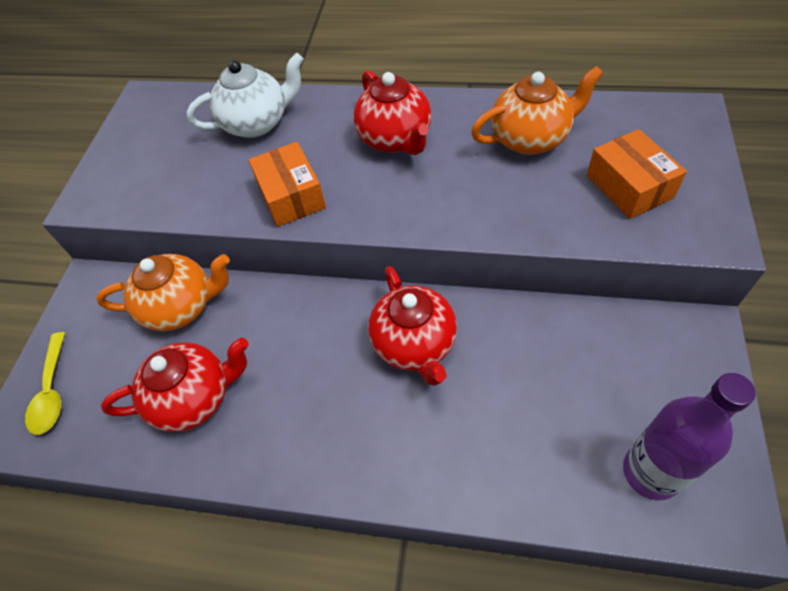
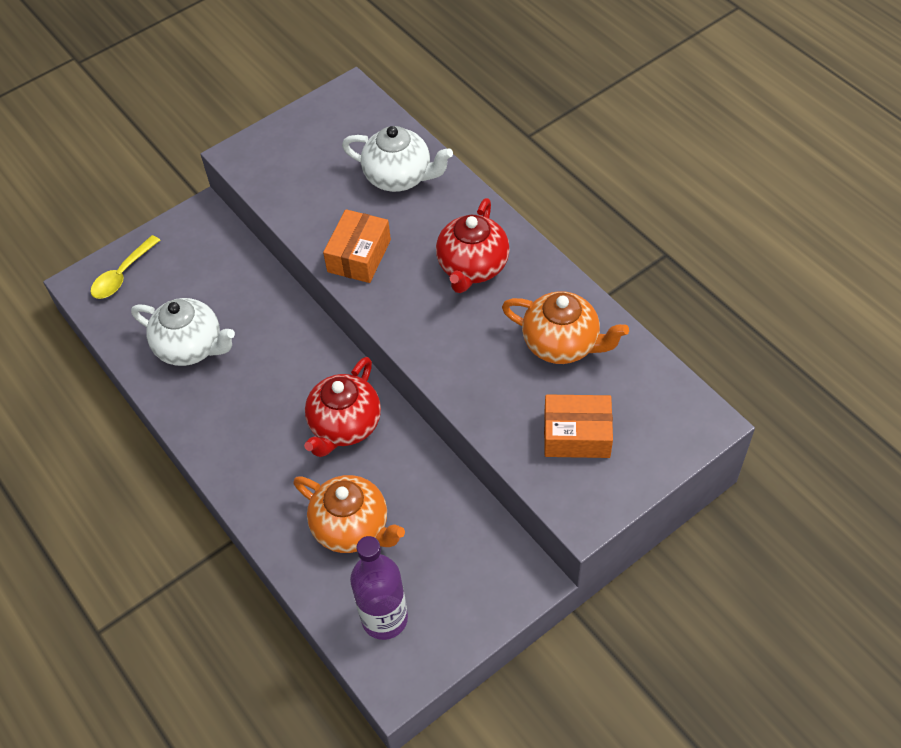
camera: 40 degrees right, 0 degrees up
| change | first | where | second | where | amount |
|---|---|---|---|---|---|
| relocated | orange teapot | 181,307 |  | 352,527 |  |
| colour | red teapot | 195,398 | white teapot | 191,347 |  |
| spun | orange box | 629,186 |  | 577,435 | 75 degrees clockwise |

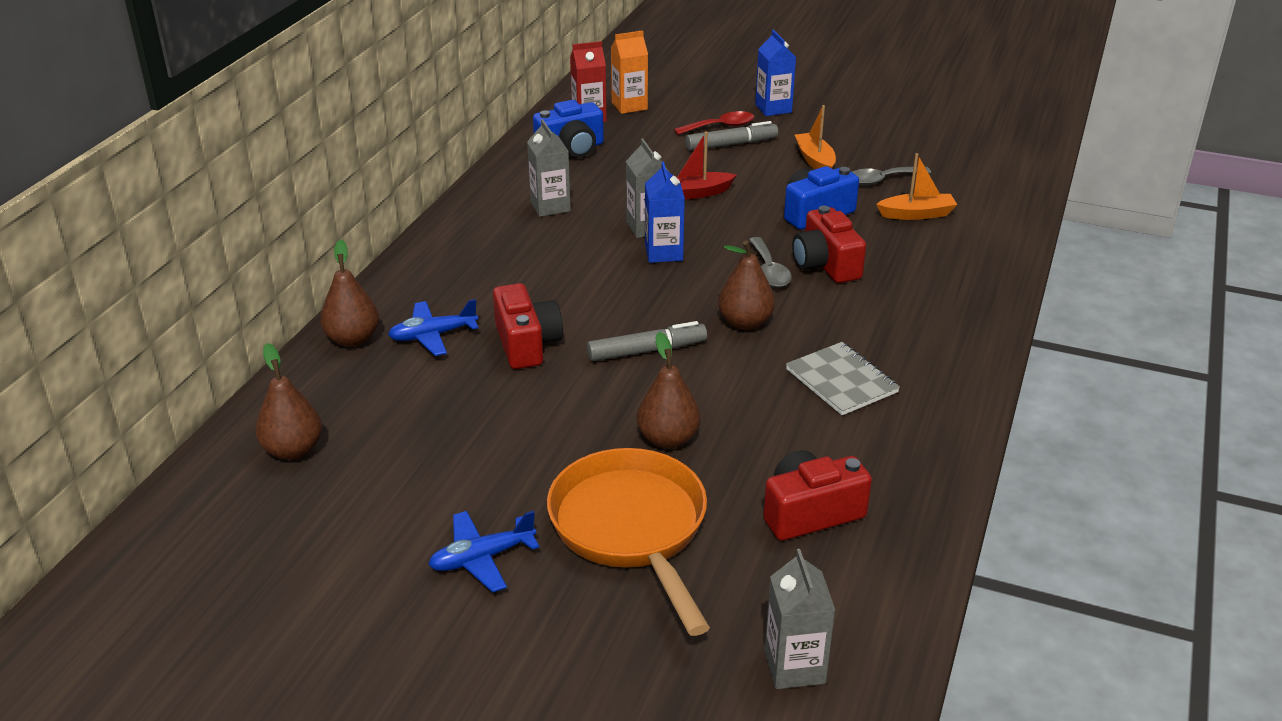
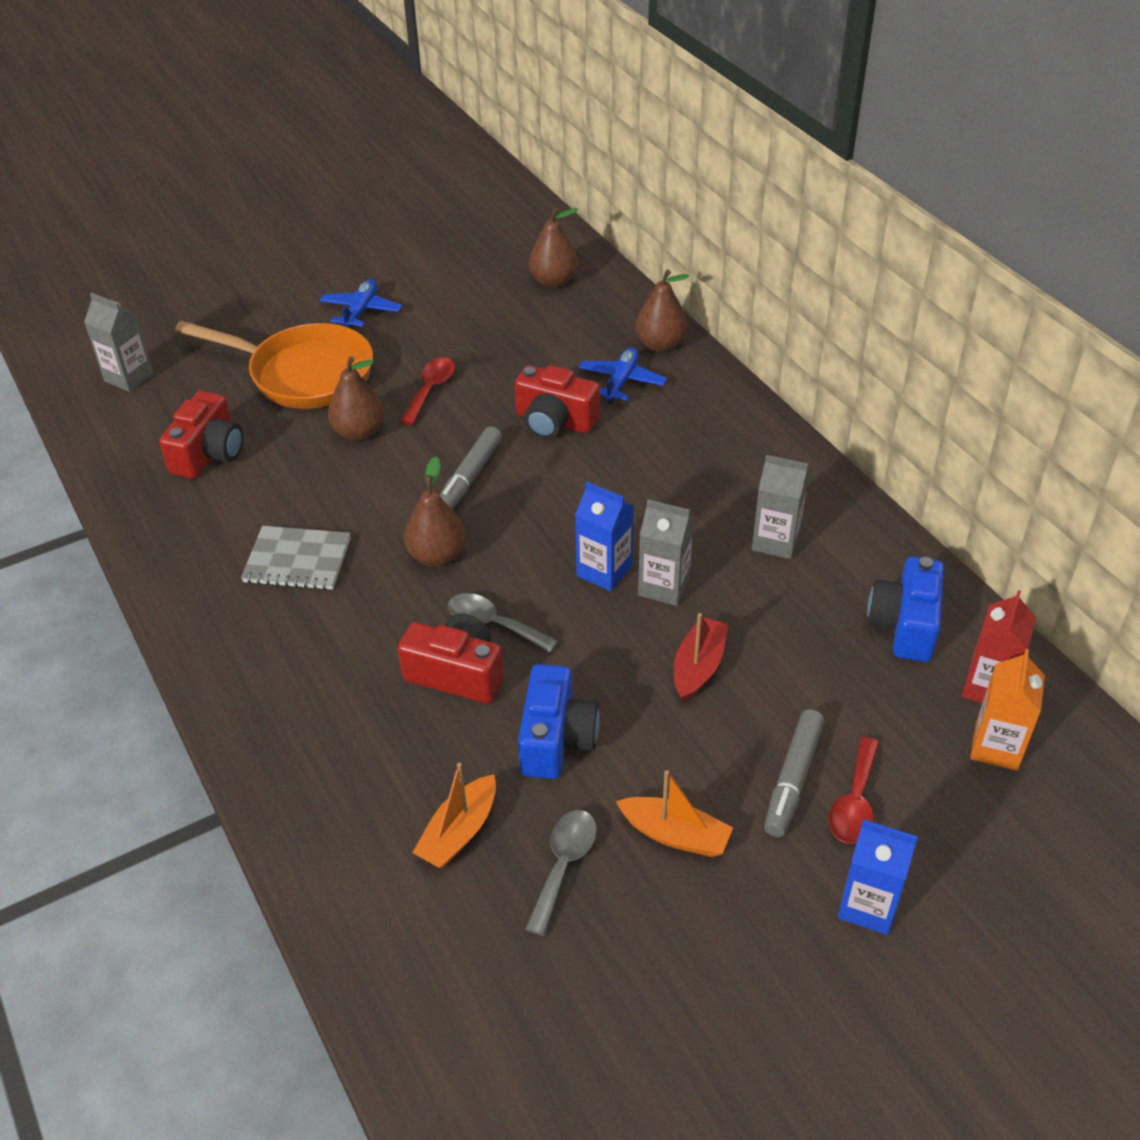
camera: 130 degrees right, 10 degrees up
| change | first | where | second | where | amount |
|---|---|---|---|---|---|
| appeared |  |  | red spoon | 431,390 |  |

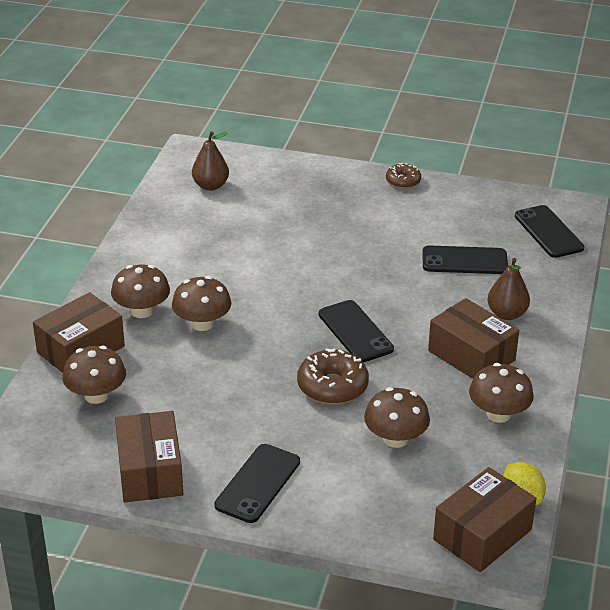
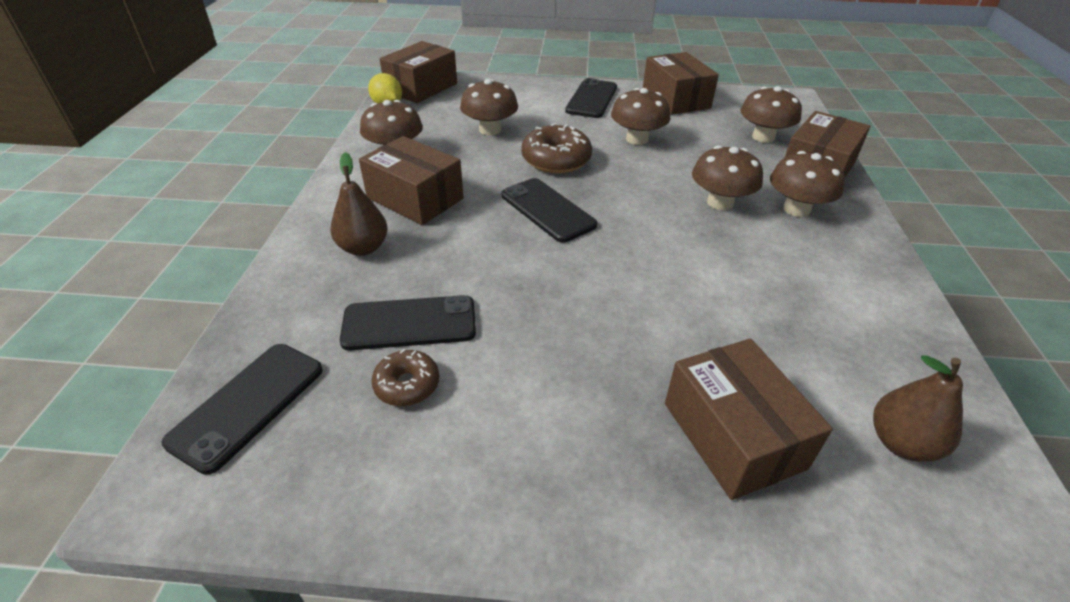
camera: 170 degrees right, 5 degrees up
| change | first | where | second | where | amount |
|---|---|---|---|---|---|
| appeared |  |  | brown mushroom | 637,139 |  |
| appeared |  |  | brown box | 733,435 |  |
| relocated | brown donut | 403,181 |  | 407,385 |  |
| spun | black phone | 548,232 |  | 248,405 | 60 degrees clockwise |

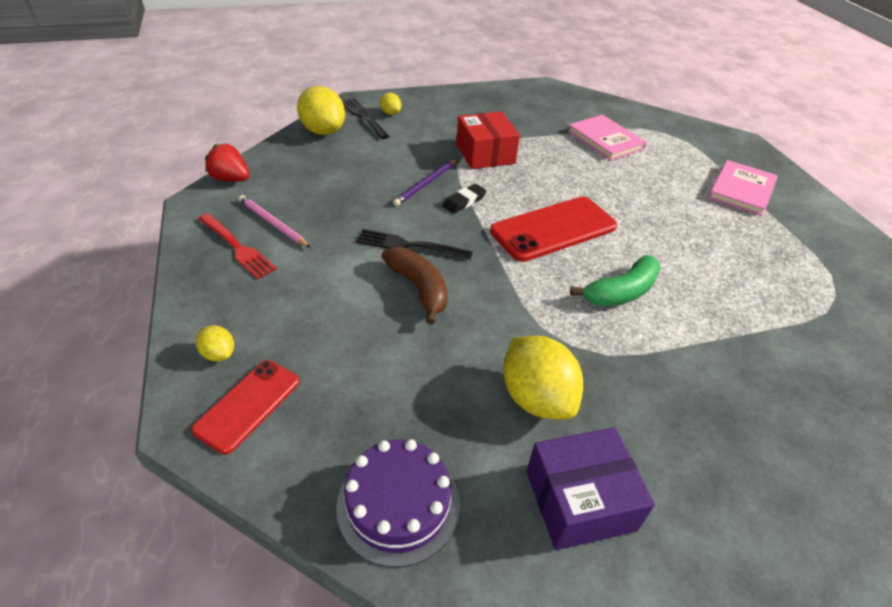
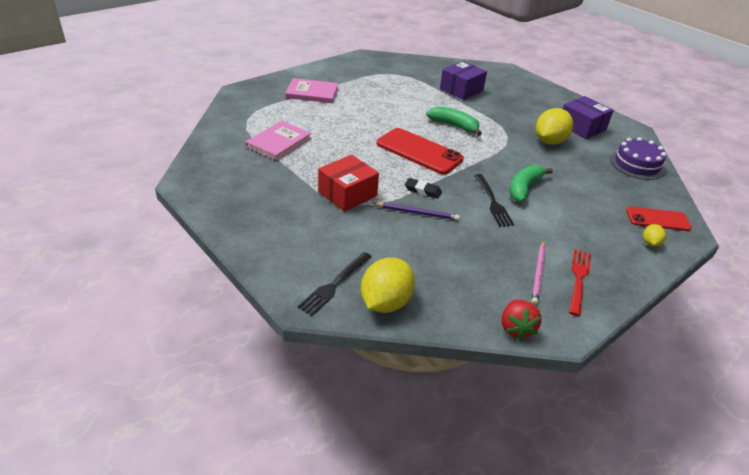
camera: 115 degrees left, 5 degrees down
| change | first | where | second | where | amount |
|---|---|---|---|---|---|
| missing | yellow lemon | 390,113 |  |  |  |
| appeared |  |  | purple box | 461,90 |  |
| colour | brown banana | 418,288 | green banana | 524,188 |  |

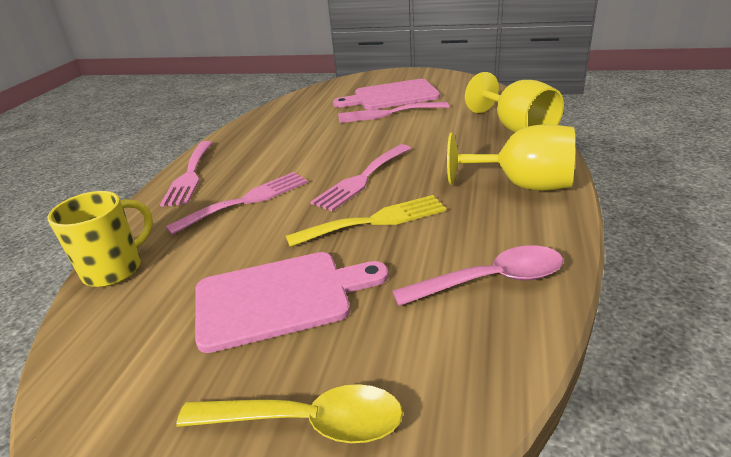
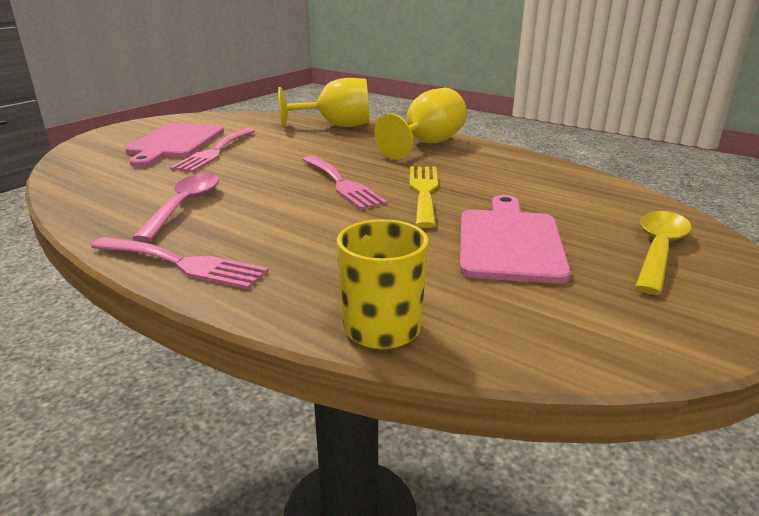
camera: 70 degrees left, 5 degrees down
| change | first | where | second | where | amount |
|---|---|---|---|---|---|
| missing | pink fork | 247,200 |  |  |  |
| relocated | pink spoon | 491,280 |  | 185,206 |  |

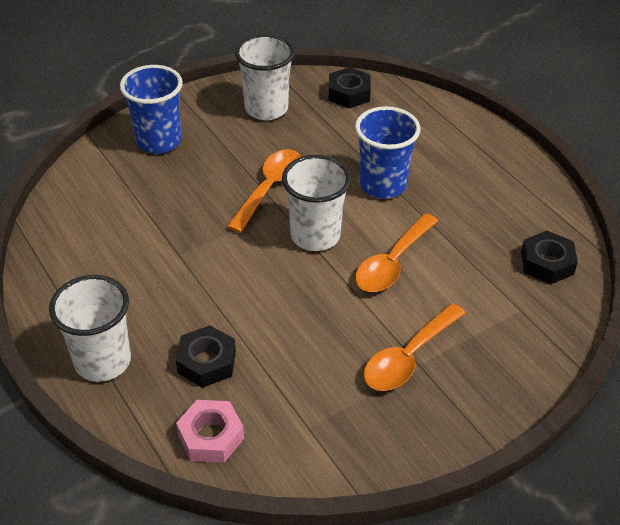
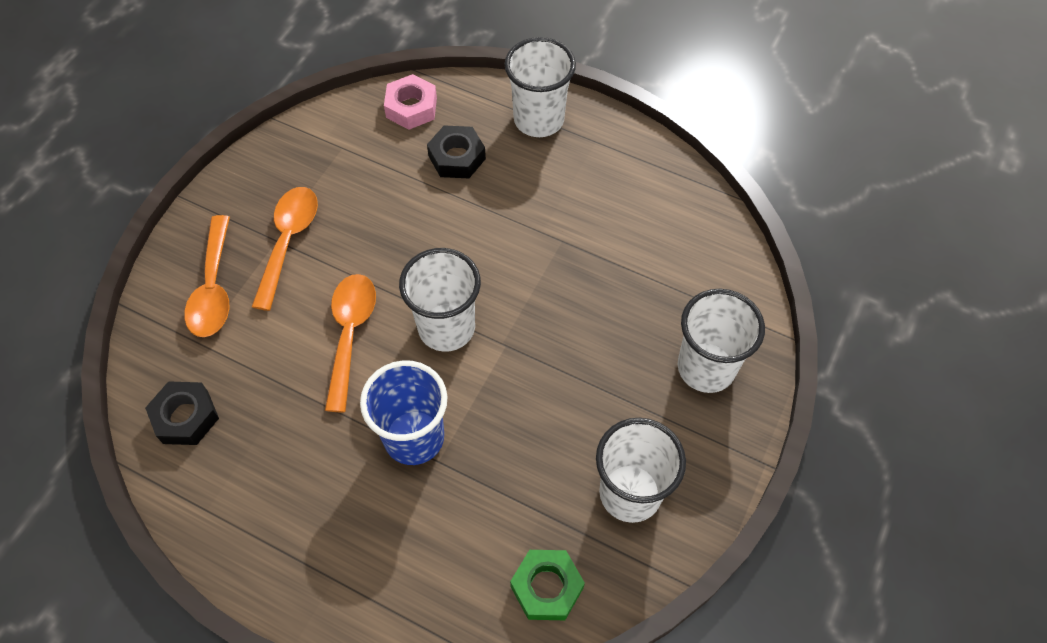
camera: 150 degrees right, 15 degrees up
| change | first | where | second | where | amount |
|---|---|---|---|---|---|
| relocated | orange spoon | 269,188 |  | 213,288 |  |
| colour | blue cup | 159,141 | white cup | 706,368 |  |
| colour | black nut | 349,94 | green nut | 547,587 |  |

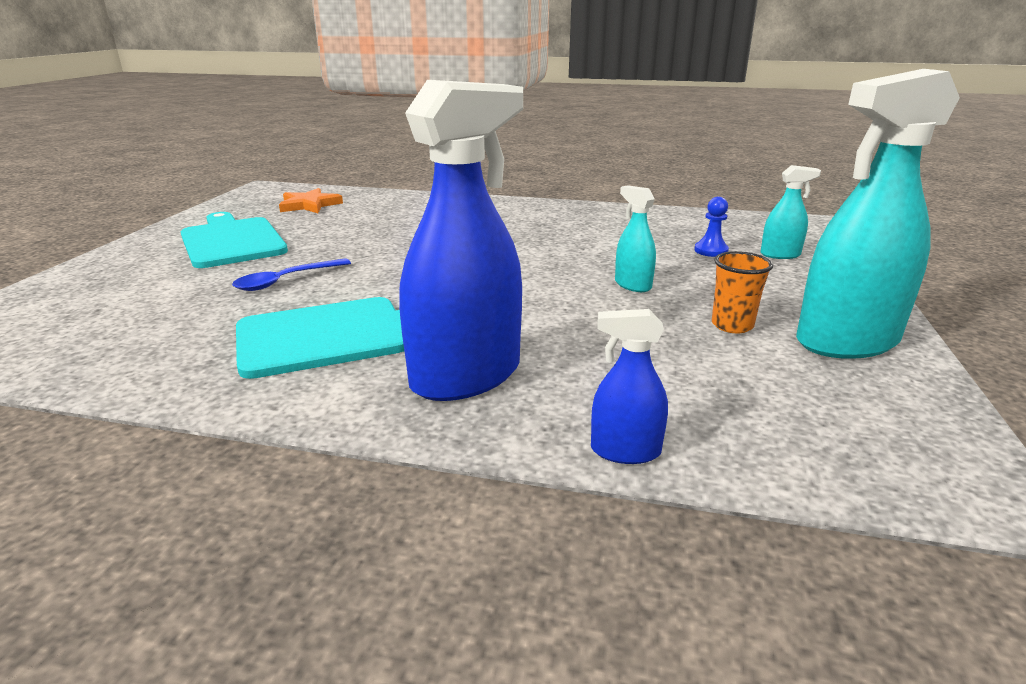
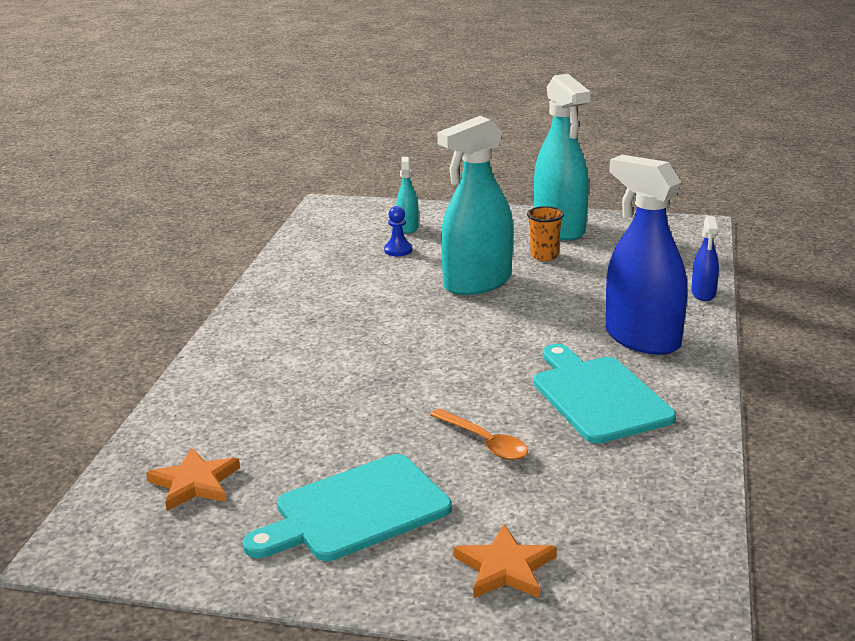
camera: 90 degrees left, 0 degrees up
| change | first | where | second | where | amount |
|---|---|---|---|---|---|
| appeared |  |  | orange star | 505,568 |  |
| colour | blue spoon | 285,281 | orange spoon | 485,442 |  |
| size | turquoise spray bottle | 632,285 |  | 477,283 | x2.14 |

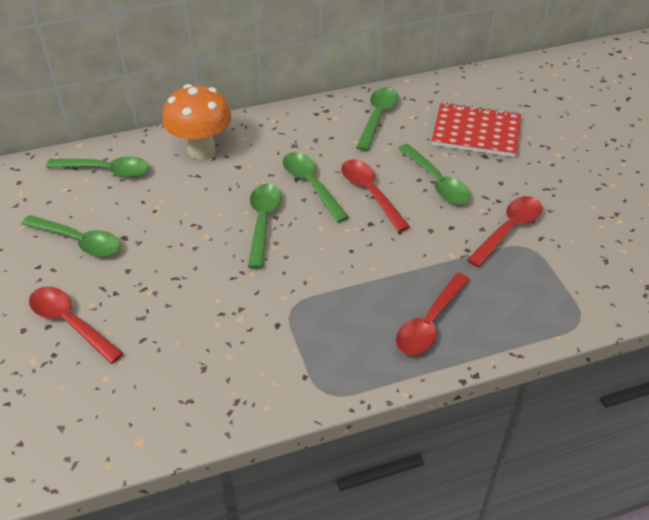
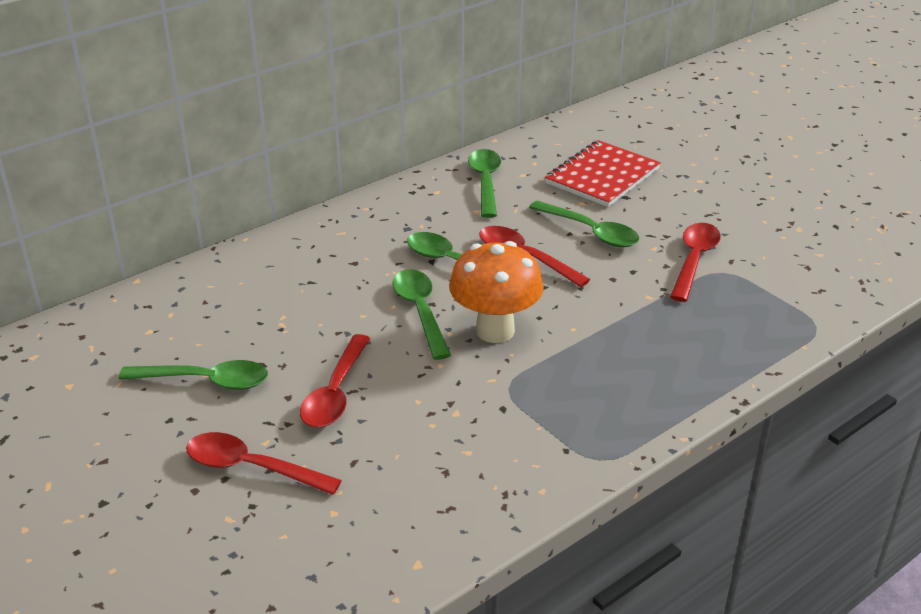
camera: 20 degrees left, 10 degrees down
| change | first | where | second | where | amount |
|---|---|---|---|---|---|
| missing | green spoon | 106,170 |  |  |  |
| relocated | orange mushroom | 201,150 |  | 495,331 |  |
| relocated | red spoon | 429,323 |  | 335,392 |  |
| spun | red notebook | 476,132 |  | 602,176 | 45 degrees counterclockwise |

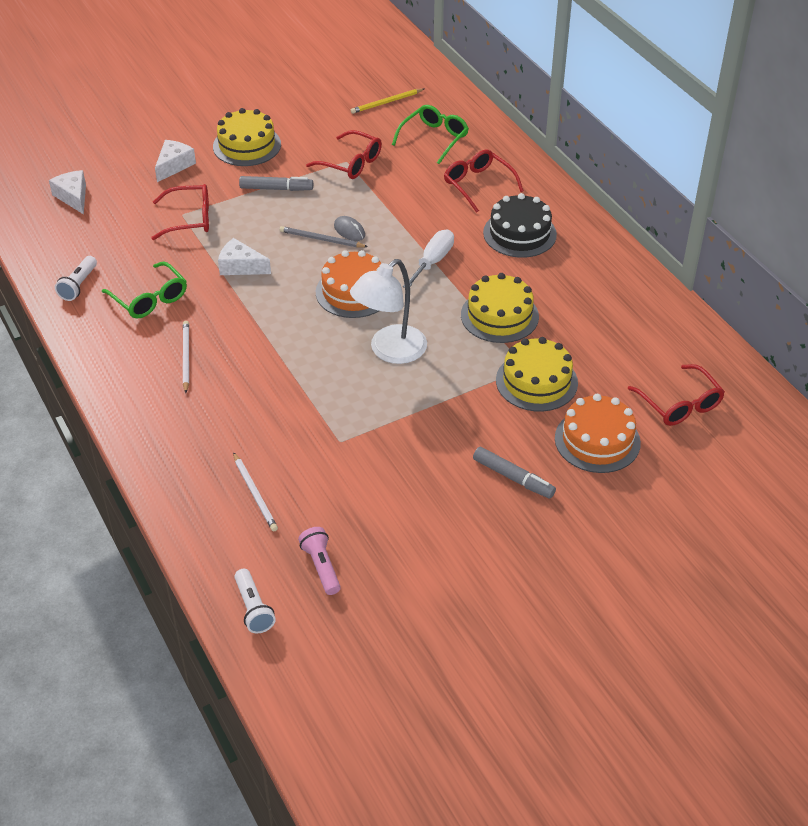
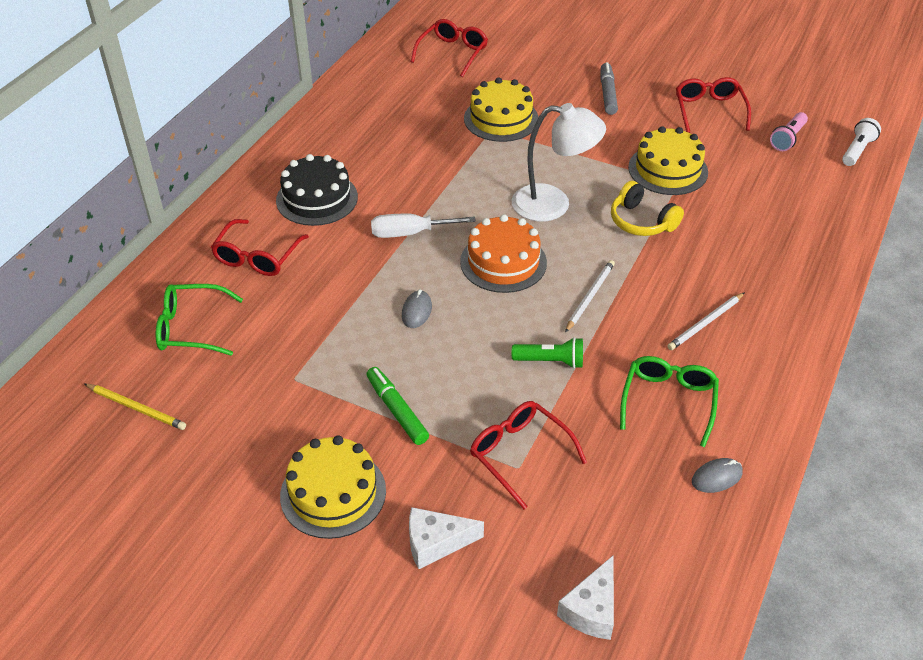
camera: 125 degrees left, 0 degrees up
| change | first | where | second | where | amount |
|---|---|---|---|---|---|
| missing | grey pencil | 321,239 |  |  |  |
| missing | orange cake | 597,440 |  |  |  |
| appeared |  |  | yellow headphones | 641,221 |  |
| relocated | white pencil | 255,494 |  | 590,296 |  |
| relocated | red glasses | 351,163 |  | 709,110 |  |
| relocated | yellow cake | 499,316 |  | 668,169 |  |
| exchanged | white flashlight | 79,285 | grey mouse | 716,477 |  |
| exchanged | white cheese | 240,266 | green flashlight | 550,361 |  |
| colour | grey marker | 276,189 | green marker | 397,410 |  |

